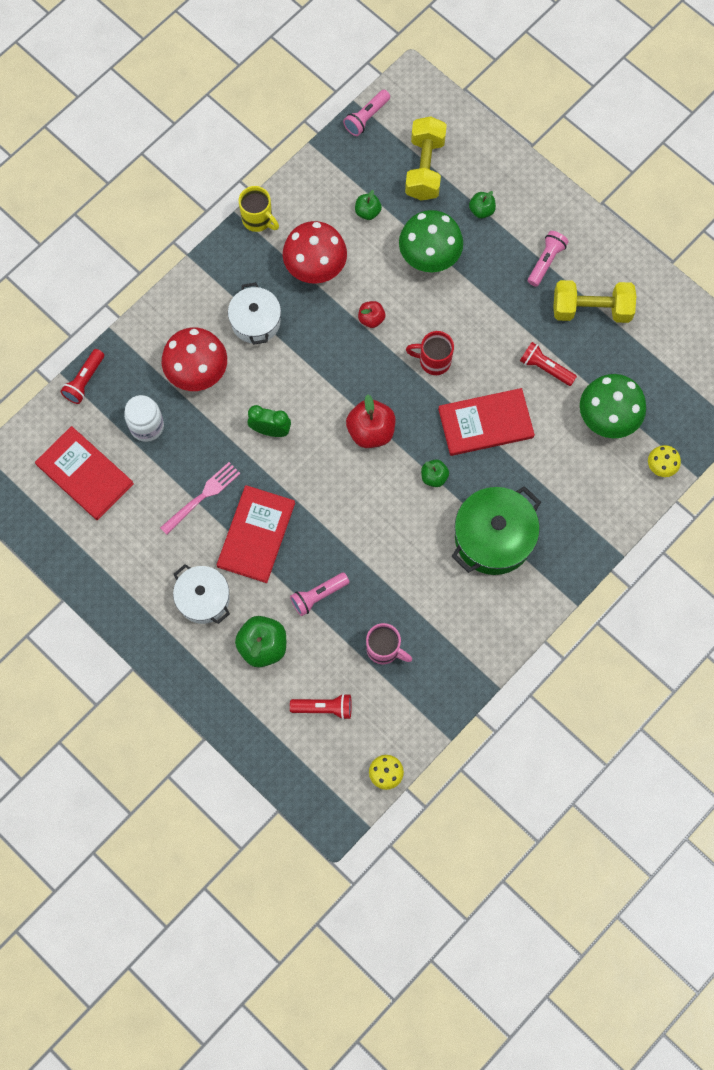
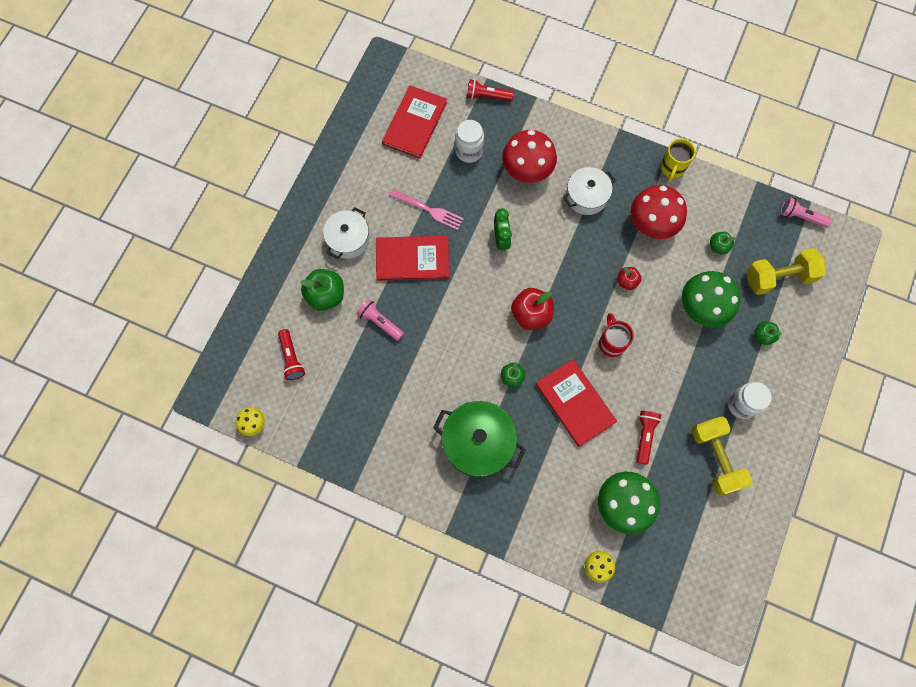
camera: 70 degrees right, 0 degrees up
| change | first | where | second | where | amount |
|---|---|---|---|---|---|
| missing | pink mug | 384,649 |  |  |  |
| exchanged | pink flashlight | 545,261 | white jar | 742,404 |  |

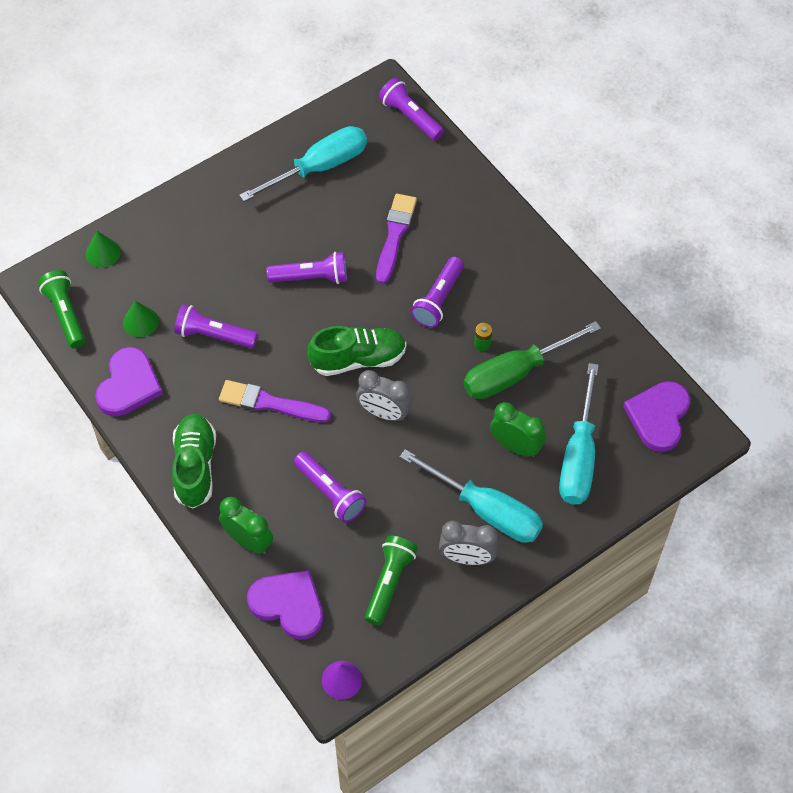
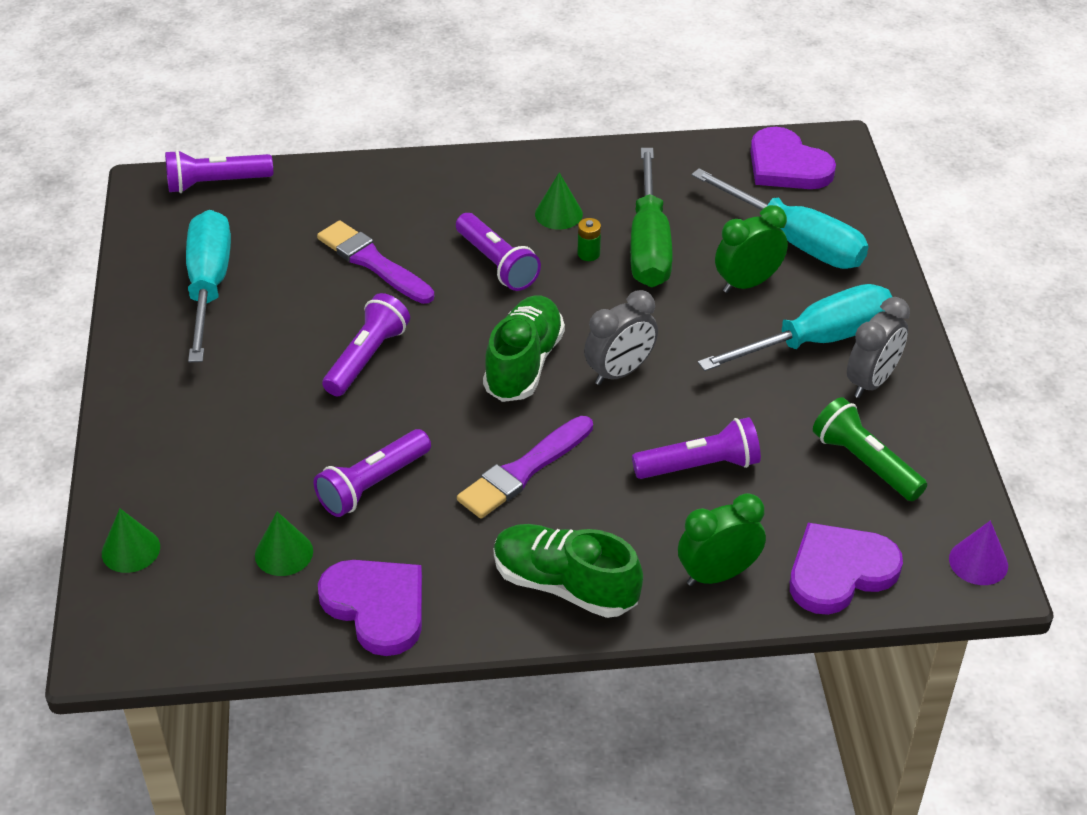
camera: 60 degrees left, 15 degrees down
| change | first | where | second | where | amount |
|---|---|---|---|---|---|
| missing | green flashlight | 66,314 |  |  |  |
| appeared |  |  | green cone | 558,214 |  |

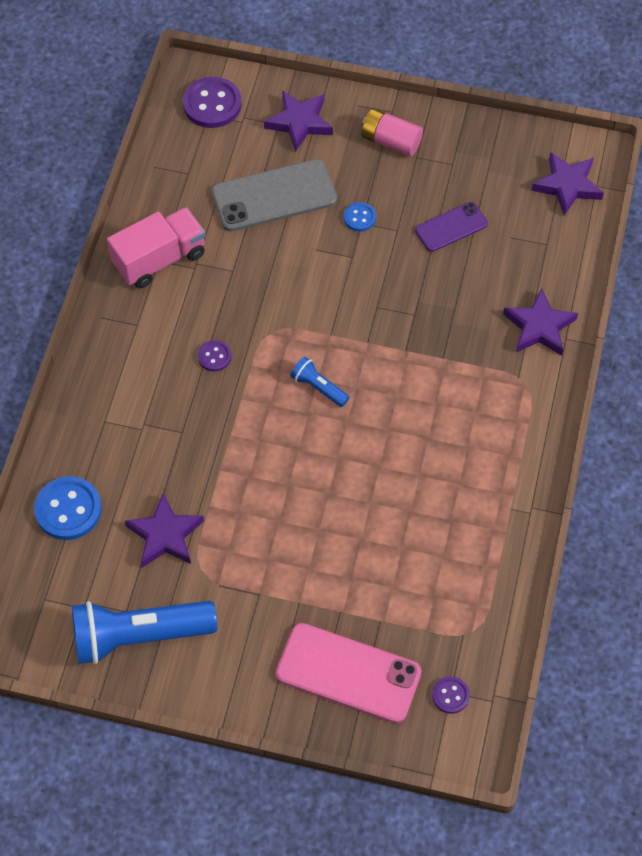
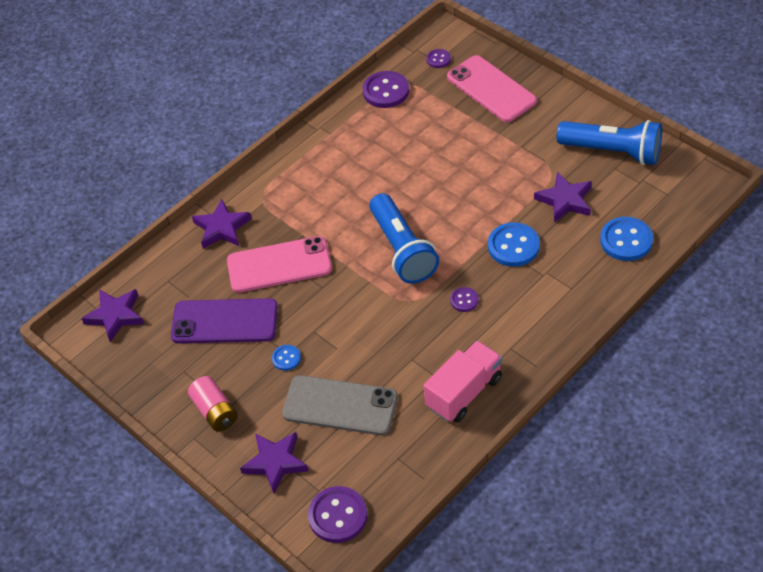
camera: 145 degrees left, 10 degrees down
| change | first | where | second | where | amount |
|---|---|---|---|---|---|
| appeared |  |  | pink phone | 279,265 |  |
| appeared |  |  | purple button | 386,91 |  |
| appeared |  |  | blue button | 513,246 |  |
| spun | pink truck | 159,259 |  | 464,392 | 135 degrees clockwise |
| size | blue flashlight | 318,387 |  | 402,250 | x2.14 |
| size | purple phone | 451,227 |  | 224,321 | x1.73 |

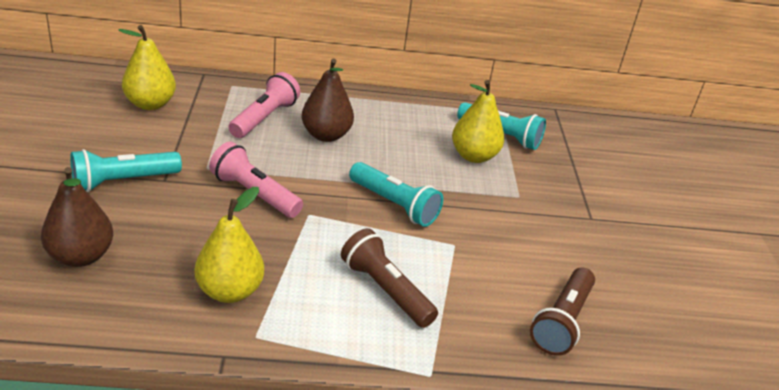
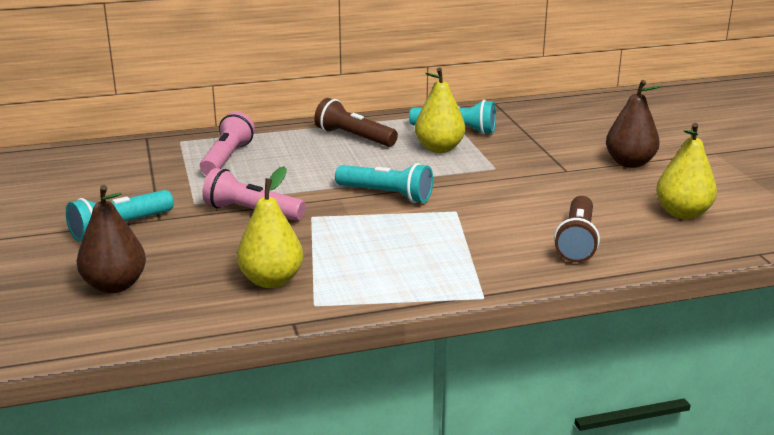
camera: 10 degrees left, 10 degrees down
| change | first | where | second | where | amount |
|---|---|---|---|---|---|
| relocated | yellow pear | 150,104 |  | 682,213 |  |
| relocated | brown pear | 326,135 |  | 629,163 |  |
| relocated | brown flashlight | 385,290 |  | 354,137 |  |

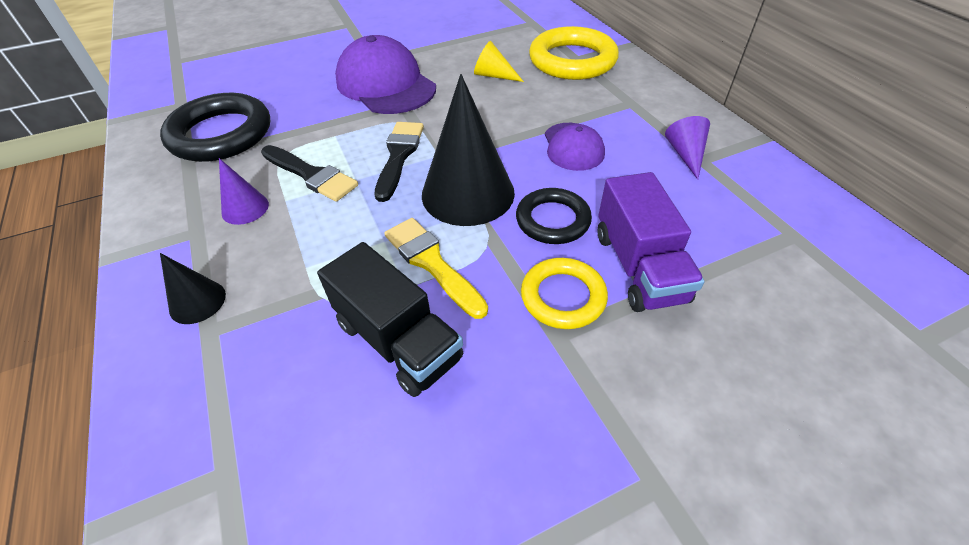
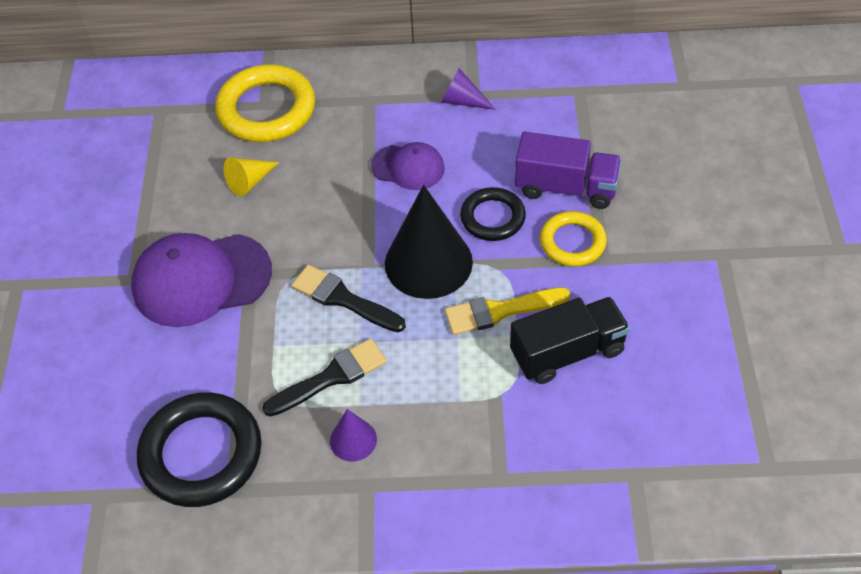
camera: 65 degrees left, 5 degrees up
| change | first | where | second | where | amount |
|---|---|---|---|---|---|
| missing | black cone | 197,302 |  |  |  |

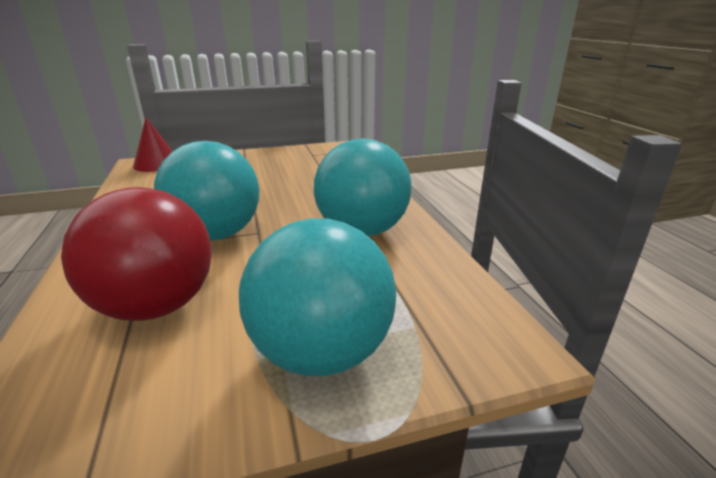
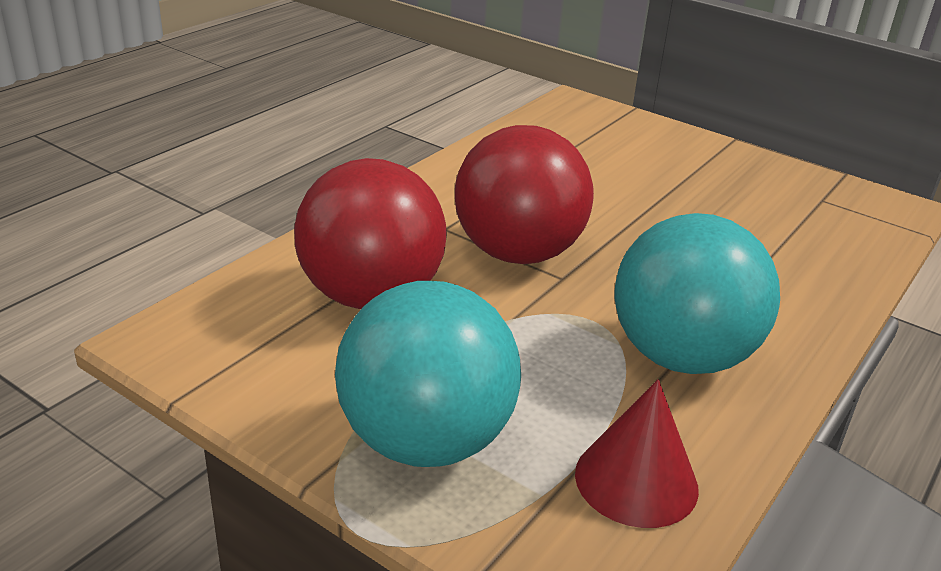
camera: 50 degrees right, 5 degrees up
| change | first | where | second | where | amount |
|---|---|---|---|---|---|
| relocated | red cone | 157,164 |  | 636,480 |  |
| colour | turquoise ball | 216,234 | red ball | 518,253 |  |

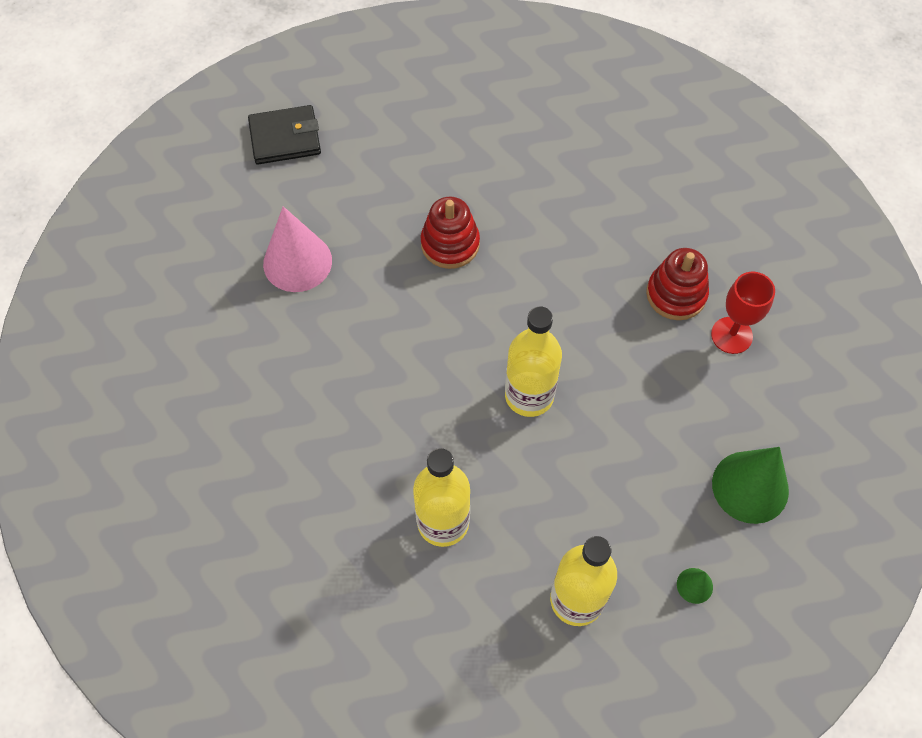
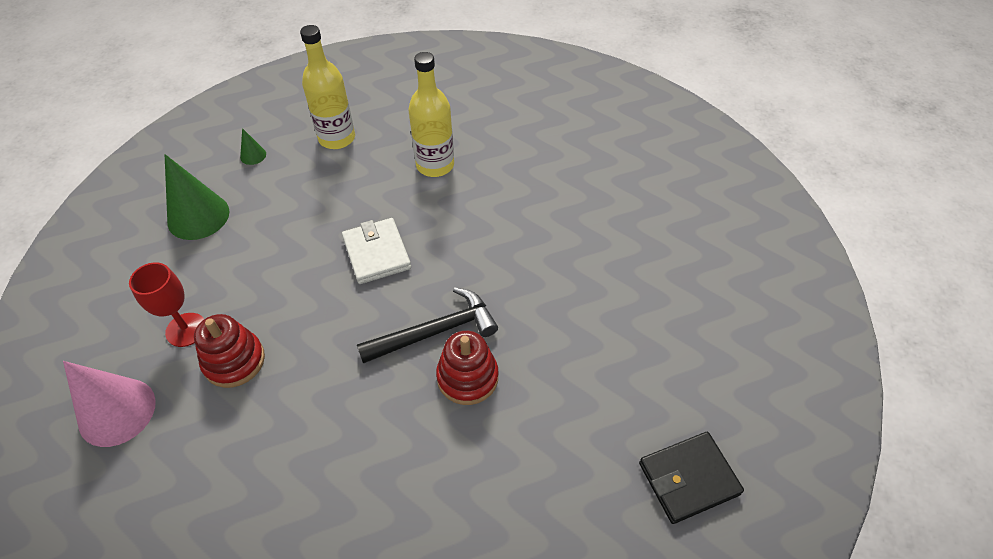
camera: 170 degrees right, 10 degrees down
| change | first | where | second | where | amount |
|---|---|---|---|---|---|
| appeared |  |  | black hammer | 436,331 |  |
| relocated | pink cone | 297,262 |  | 117,412 |  |
| exchanged | yellow bottle | 529,395 | white wallet | 376,253 |  |

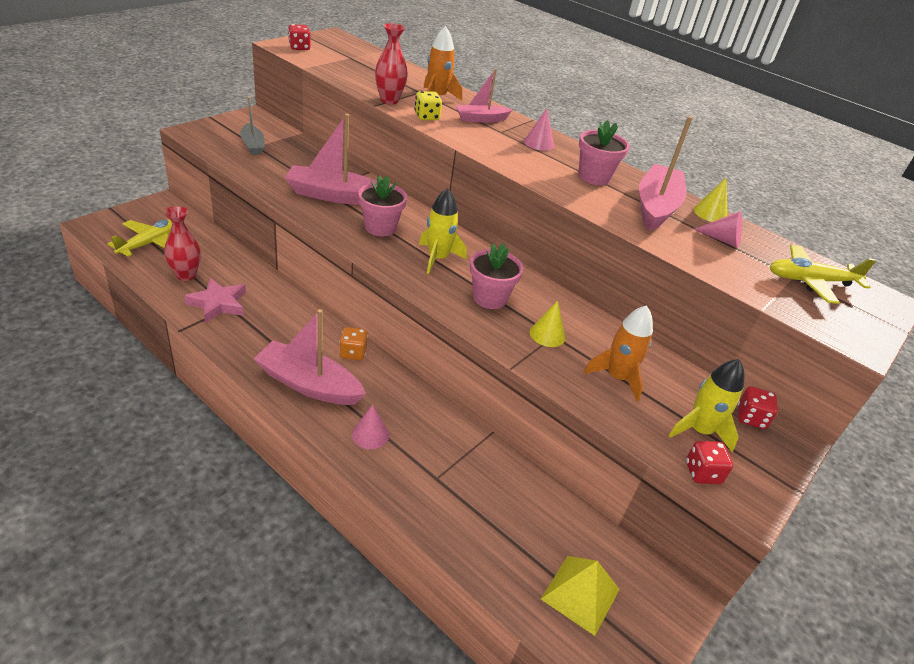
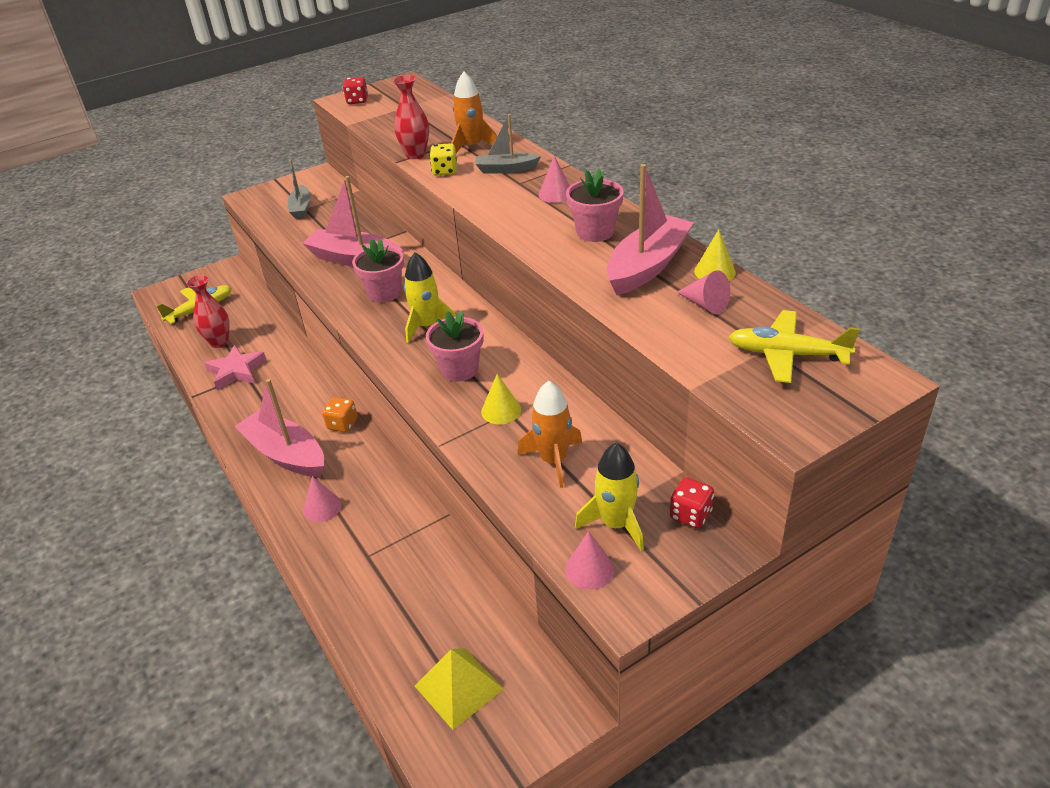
camera: 25 degrees right, 0 degrees up
| change | first | where | second | where | amount |
|---|---|---|---|---|---|
| exchanged | red dice | 702,473 | pink cone | 589,569 |  |
| colour | pink boat | 481,119 | grey boat | 506,169 |  |

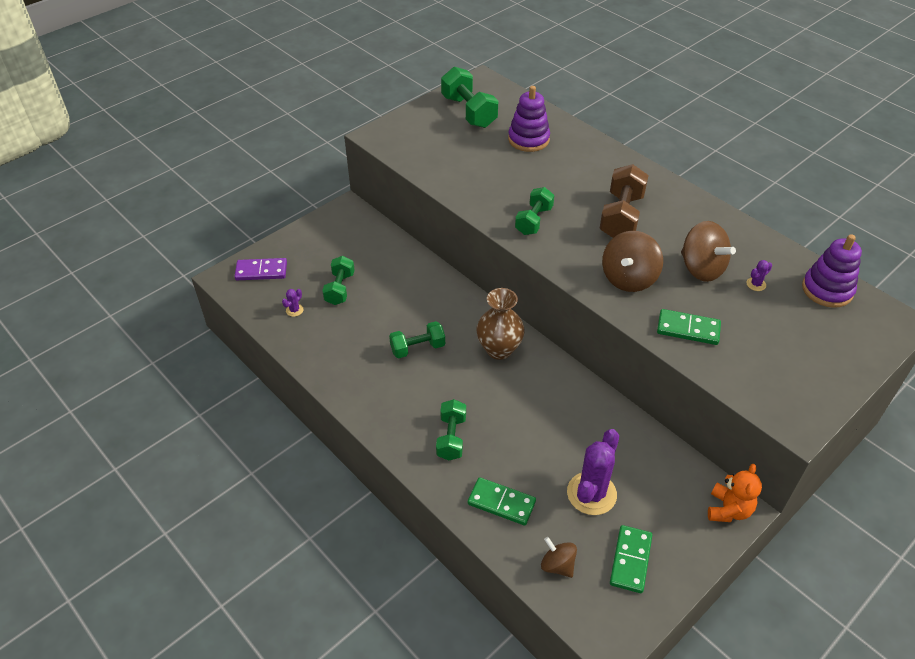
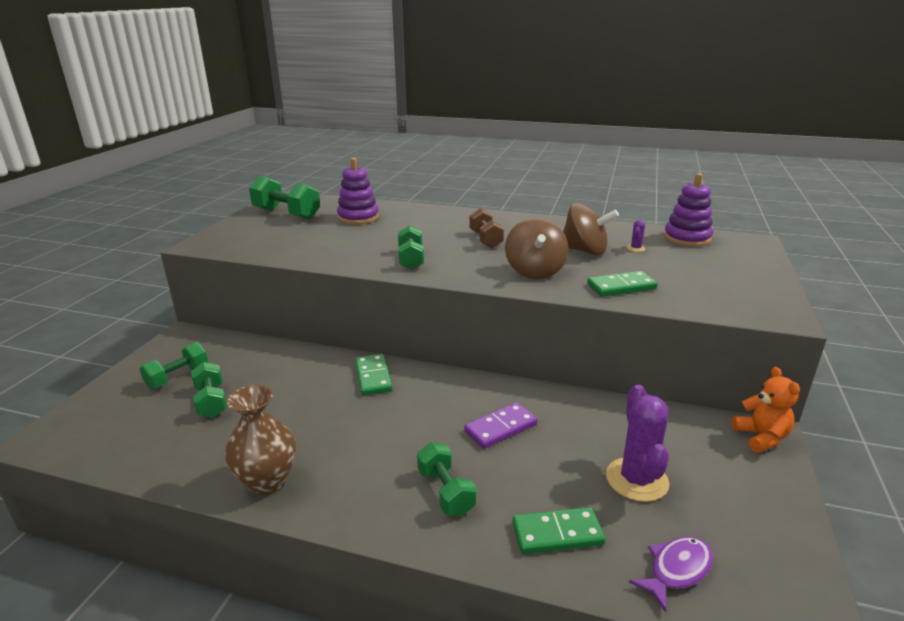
camera: 30 degrees left, 20 degrees down
| change | first | where | second | where | amount |
|---|---|---|---|---|---|
| missing | purple cactus | 294,310 |  |  |  |
| relocated | purple domino | 261,271 |  | 501,428 |  |
| relocated | green dumbbell | 417,348 |  | 177,377 |  |
| relocated | brown vase | 499,349 |  | 267,481 |  |
| relocated | green domino | 630,560 |  | 373,377 |  |
| exchanged | brown spinning top | 557,565 | purple fish | 676,570 |  |
| size | brown dumbbell | 621,216 |  | 485,239 | x0.66 |

